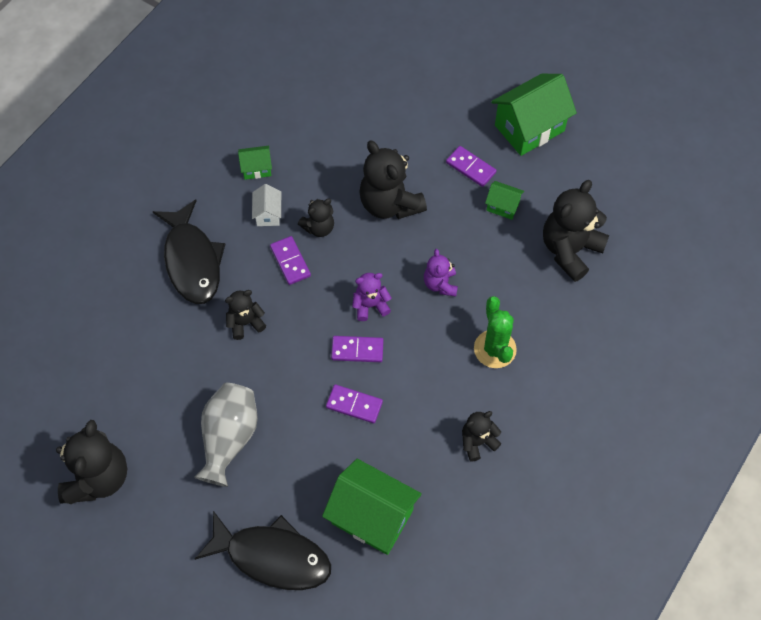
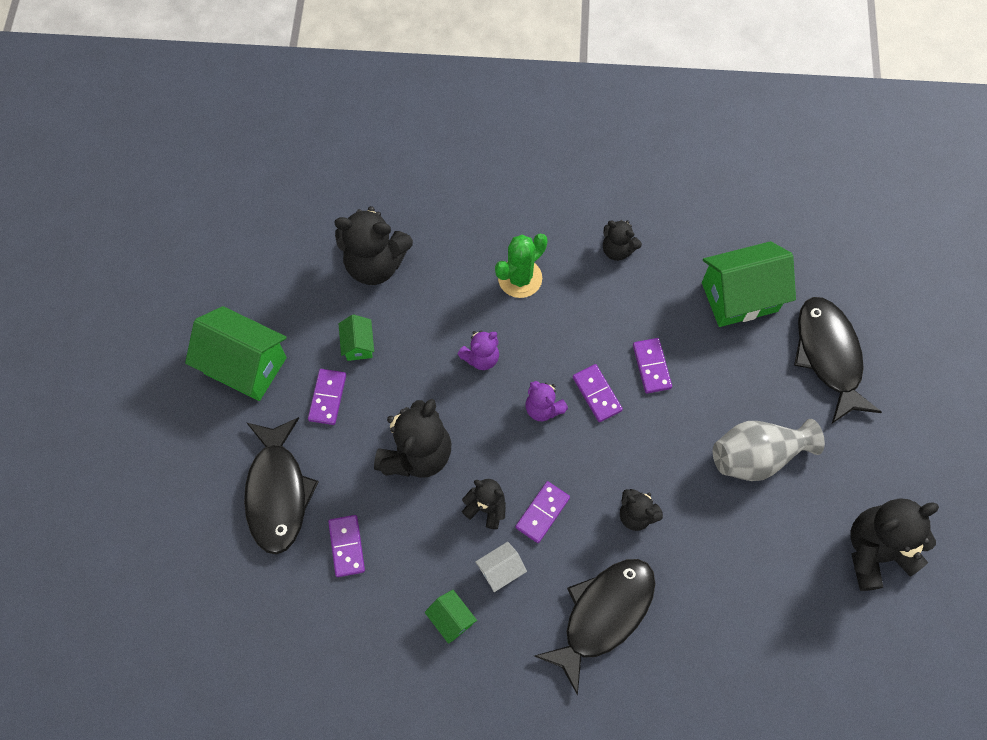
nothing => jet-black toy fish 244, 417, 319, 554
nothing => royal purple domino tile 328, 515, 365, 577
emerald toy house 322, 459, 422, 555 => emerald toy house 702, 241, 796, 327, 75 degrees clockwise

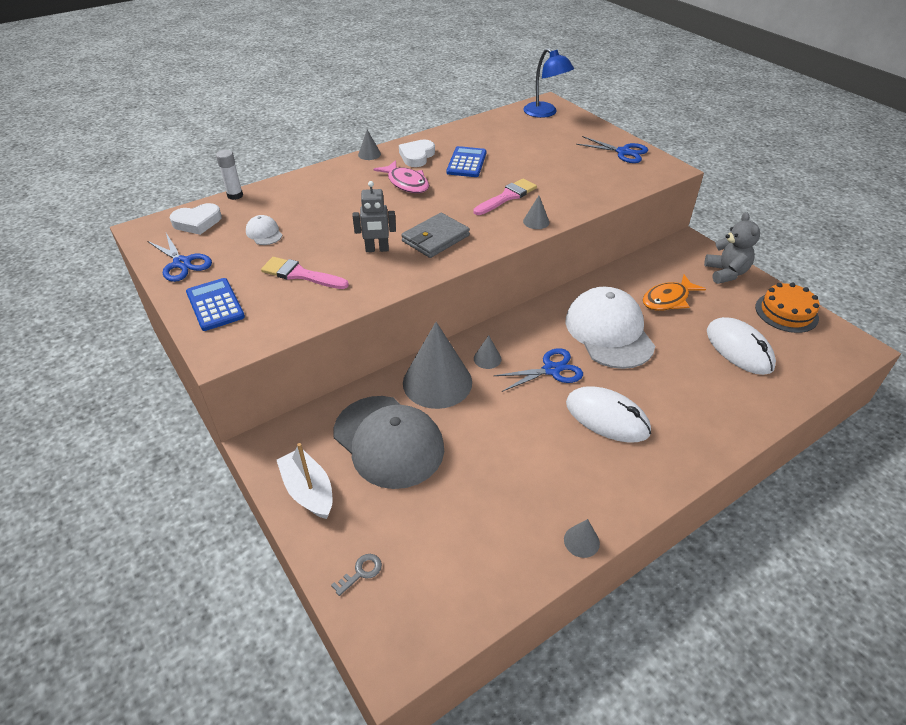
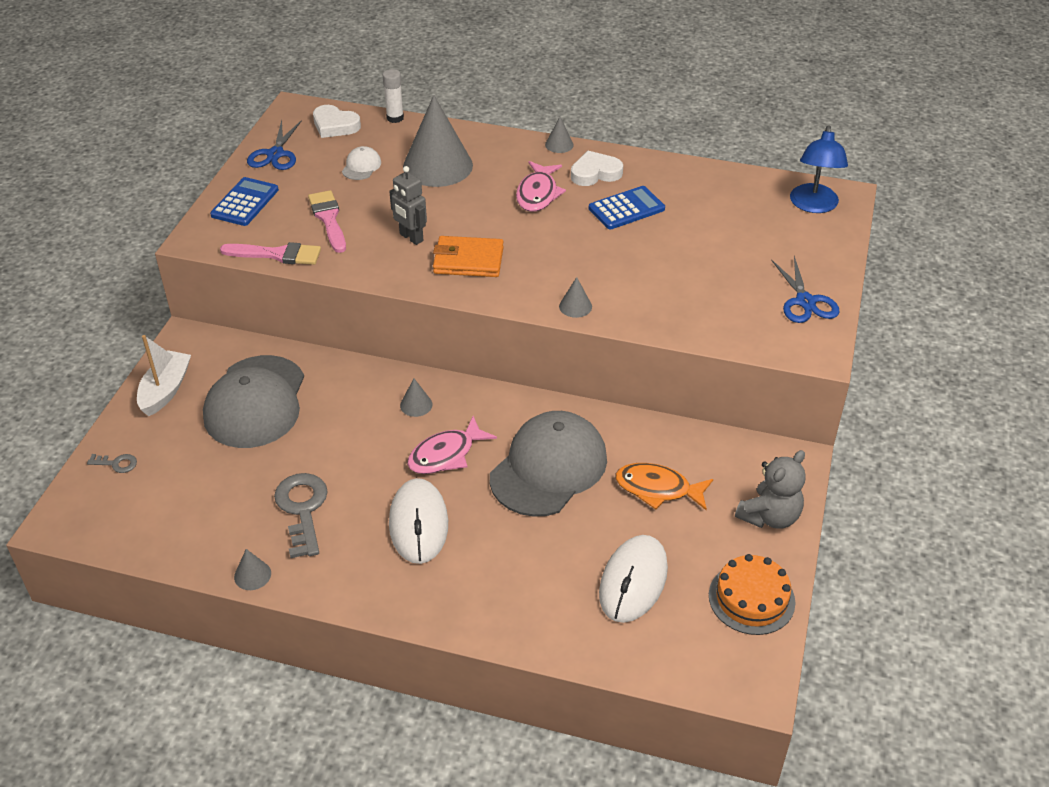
rose-pink paintbrush 473, 178, 537, 215 => rose-pink paintbrush 220, 242, 321, 265, move
nothing => gray door key 274, 473, 328, 558
gray cone shape 403, 322, 472, 409 => gray cone shape 403, 95, 473, 187, move
blue scissors 493, 348, 583, 392 => rose-pink toy fish 407, 416, 497, 474
gray card wallet 401, 213, 470, 258 => bright orange card wallet 433, 236, 504, 277
snow-white cap 566, 287, 655, 369 => gray cap 490, 411, 607, 517

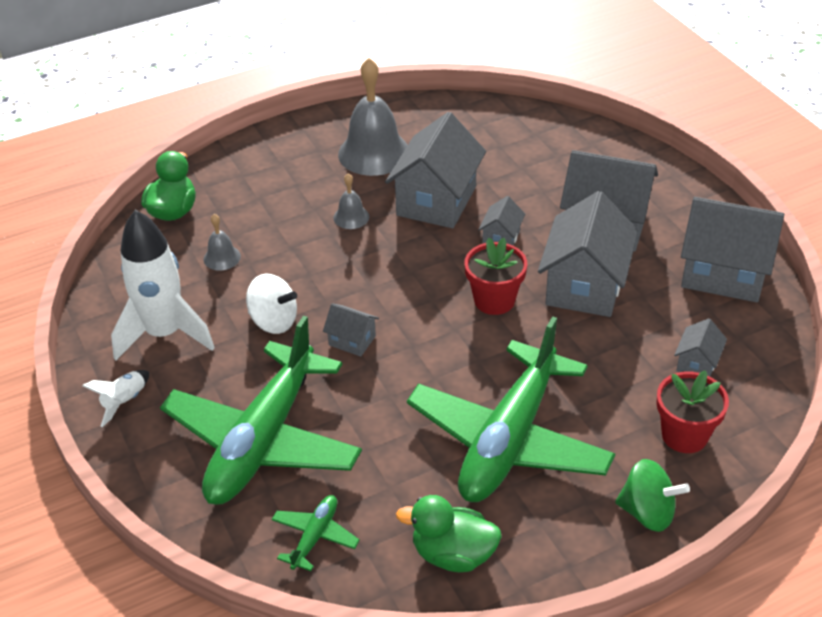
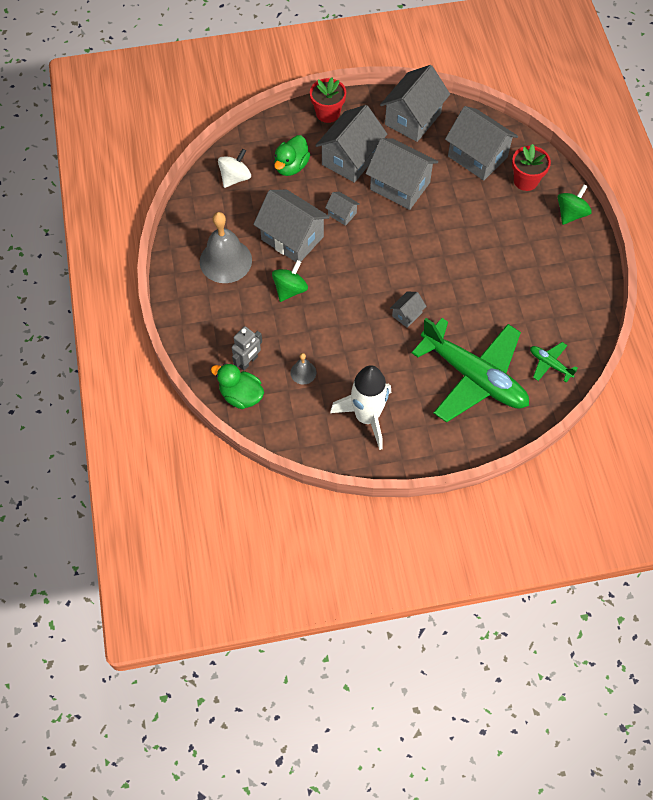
snow-white whirligig 246, 274, 297, 334 => snow-white whirligig 218, 149, 251, 188, move
nothing => gray toy robot 232, 326, 262, 370
gray school bell 333, 174, 369, 229 => emerald whirligig 272, 260, 308, 302
emerald toy duck 396, 495, 502, 572 => emerald toy duck 274, 135, 310, 176, move
scarlet potted plant 465, 238, 527, 315 => scarlet potted plant 310, 78, 346, 123, move
gray toy house 674, 318, 727, 376 => gray toy house 445, 106, 518, 180, x2.14
snow-white toy rocket 82, 370, 149, 427 => nothing
emerald toy plane 407, 316, 615, 502 => nothing

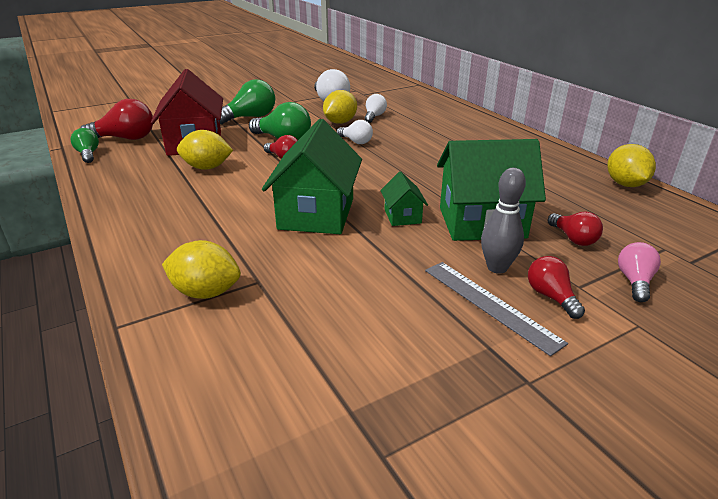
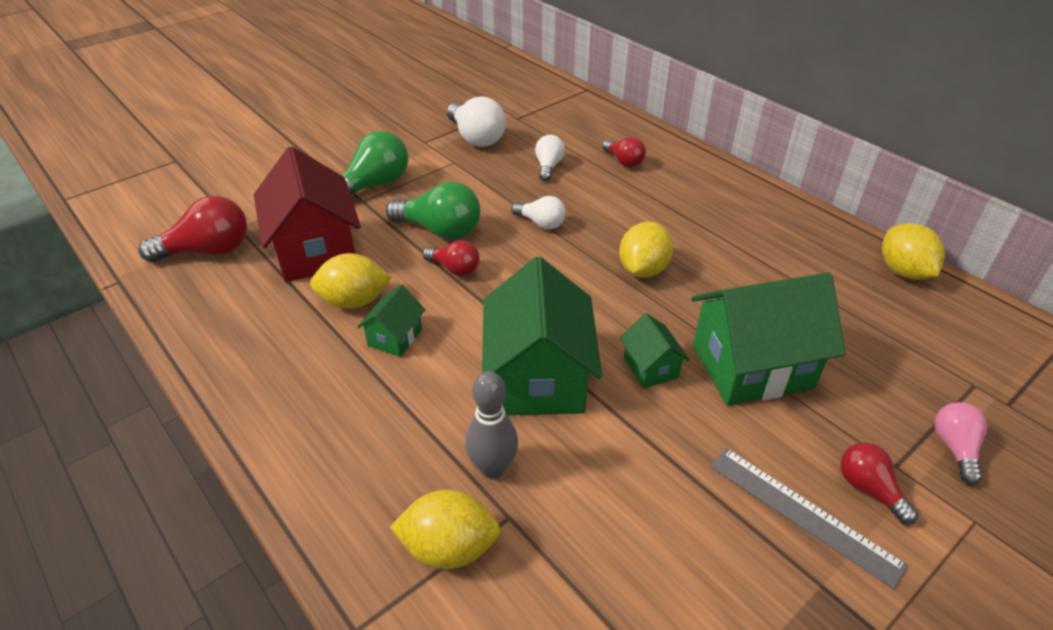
nothing => emerald toy house 357, 285, 426, 357
gray skittle 481, 168, 526, 274 => gray skittle 465, 371, 518, 479, move
scarlet bulb 548, 212, 603, 246 => scarlet bulb 602, 137, 646, 167, move
yellow citrus fruit 323, 90, 357, 124 => yellow citrus fruit 619, 221, 674, 278, move
emerald bulb 71, 128, 99, 163 => nothing

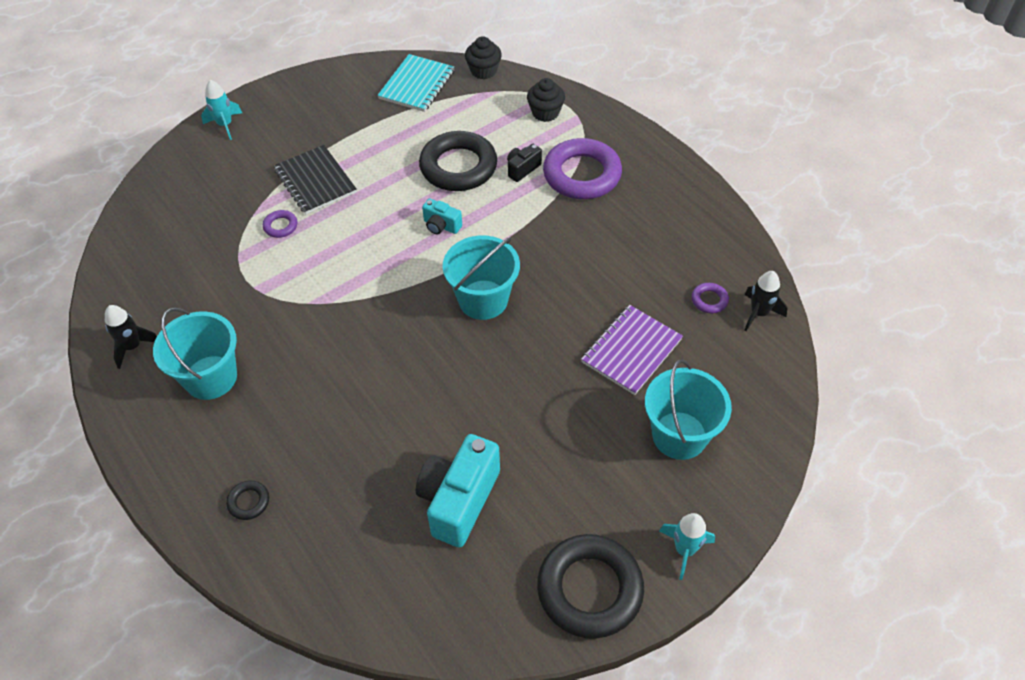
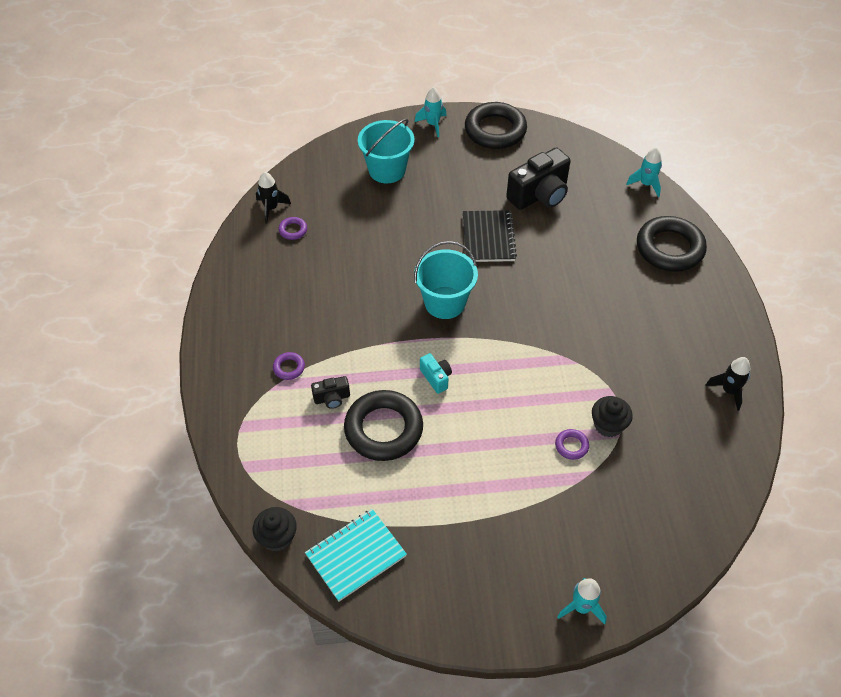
royal purple torus 543, 138, 622, 199 => royal purple torus 273, 352, 305, 380, x0.42
jet-black notebook 274, 145, 357, 214 => jet-black notebook 463, 210, 517, 262, move
turquoise photo camera 416, 434, 500, 548 => jet-black photo camera 506, 148, 571, 210
jet-black cupcake 527, 78, 565, 122 => jet-black cupcake 592, 396, 633, 437, move
nothing => turquoise toy rocket 626, 147, 662, 197
jet-black torus 226, 480, 269, 520 => jet-black torus 637, 216, 707, 272, x2.36
turquoise bucket 153, 308, 237, 400 => nothing
royal purple notebook 581, 305, 683, 395 => nothing

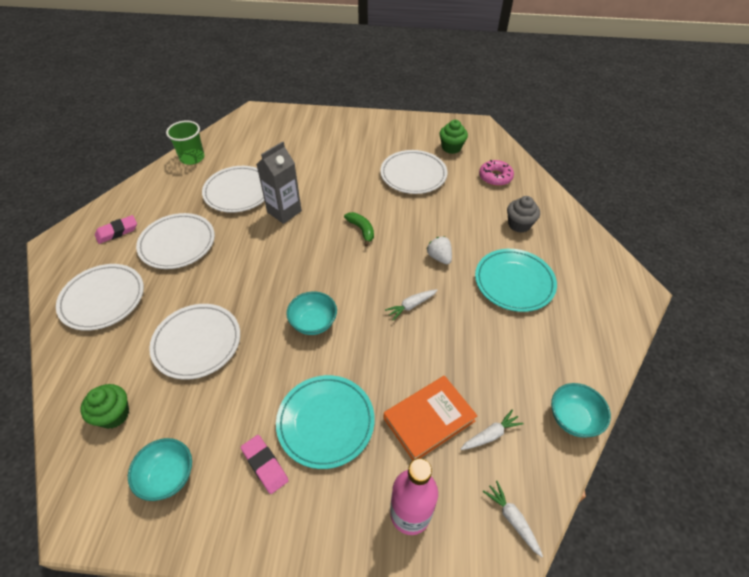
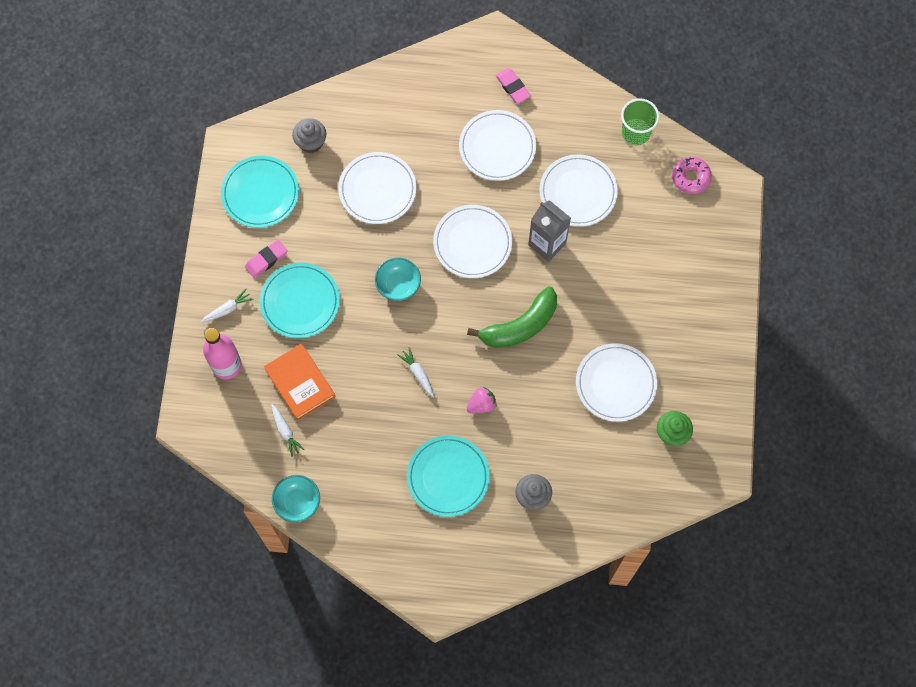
snow-white carrot 482, 481, 543, 557 => snow-white carrot 201, 288, 254, 323, move
turquoise serving bowl 128, 438, 192, 501 => turquoise flat dish 221, 156, 299, 228
emerald cupcake 80, 384, 129, 429 => gray cupcake 292, 118, 326, 153
snow-white flat dish 56, 264, 144, 331 => snow-white flat dish 433, 205, 512, 278, move
snow-white toy strawberry 427, 236, 452, 264 => rose-pink toy strawberry 466, 387, 497, 413
emerald banana 344, 212, 374, 247 => emerald banana 467, 286, 557, 348, x1.89
rose-pink donut 479, 160, 514, 186 => rose-pink donut 672, 157, 712, 194, move

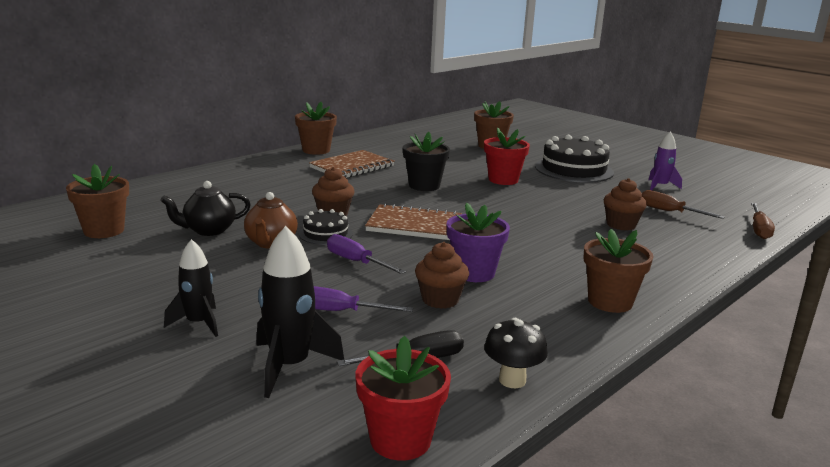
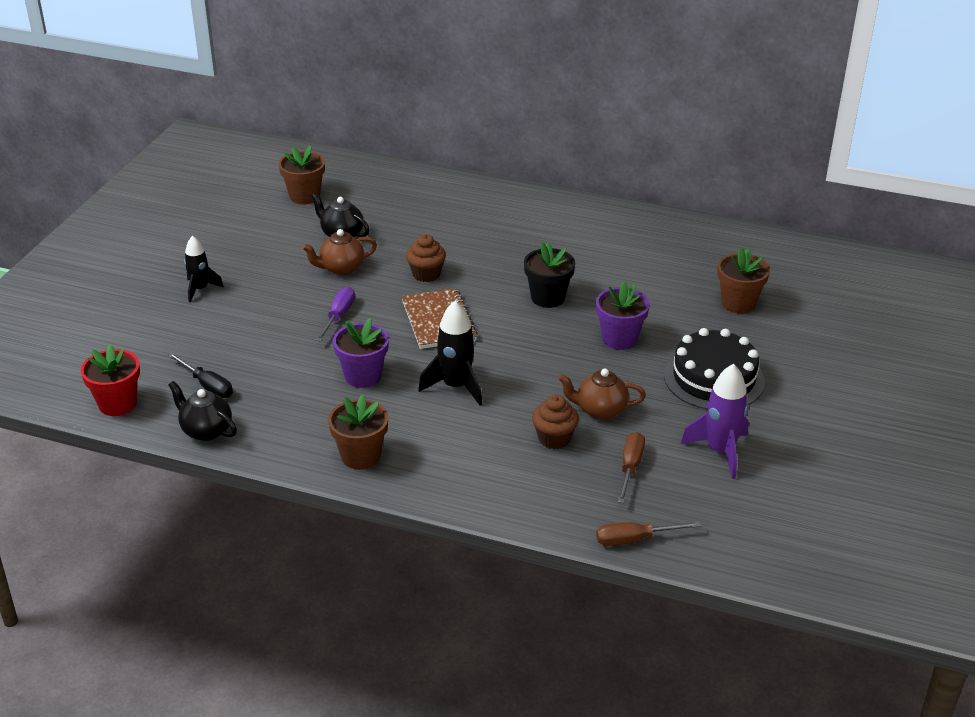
jet-black toadstool 484, 318, 548, 388 => jet-black china teapot 168, 381, 237, 441
jet-black toy rocket 256, 226, 344, 398 => jet-black toy rocket 418, 301, 482, 406, move
nothing => dark brown china teapot 558, 369, 646, 420
scarlet potted plant 484, 127, 530, 185 => royal purple potted plant 596, 281, 650, 350
royal purple toy rocket 649, 132, 682, 190 => royal purple toy rocket 681, 364, 749, 479, x1.51
dark brown potted plant 295, 102, 337, 155 => nothing
jet-black cake 299, 209, 353, 245 => nothing
dark brown notebook 309, 150, 395, 178 => nothing
royal purple hand screwdriver 314, 286, 413, 312 => nothing
dark brown cupcake 415, 242, 469, 309 => nothing

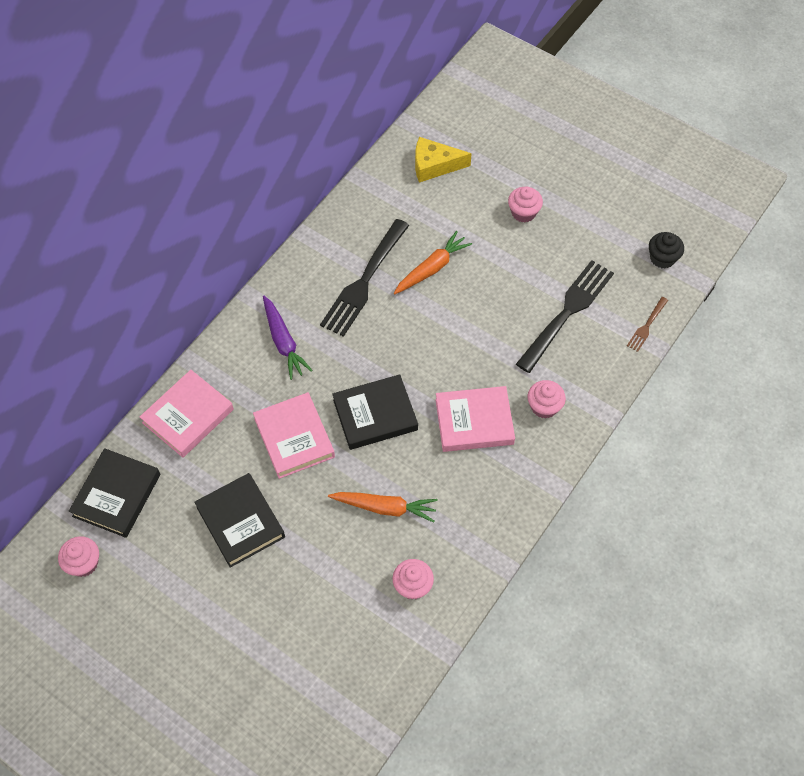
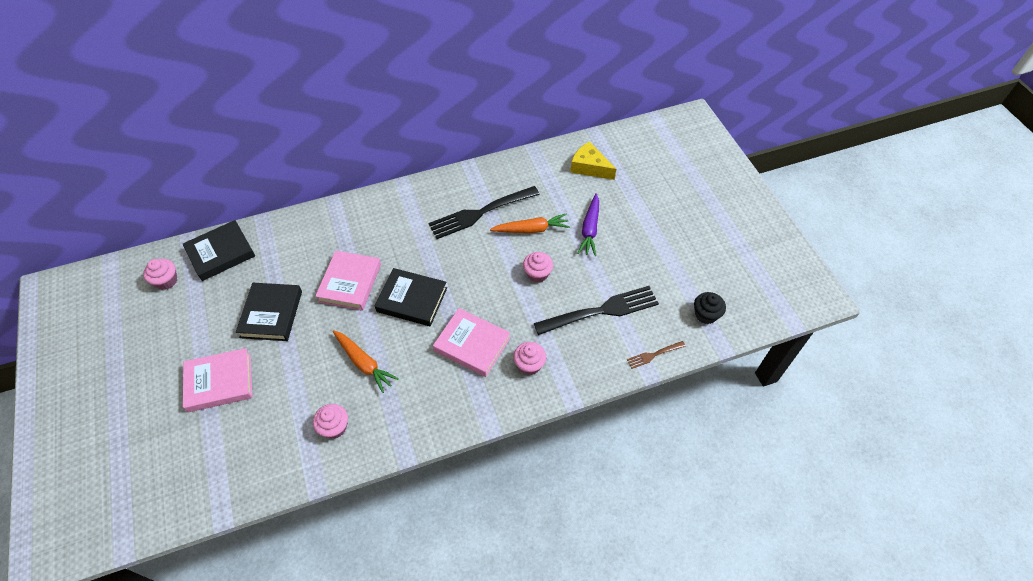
rose-pink hardcover 140, 370, 234, 458 => rose-pink hardcover 183, 348, 253, 412, move
rose-pink cupcake 508, 187, 543, 222 => rose-pink cupcake 523, 252, 553, 283, move
royal purple carrot 263, 296, 313, 380 => royal purple carrot 577, 193, 599, 256, move

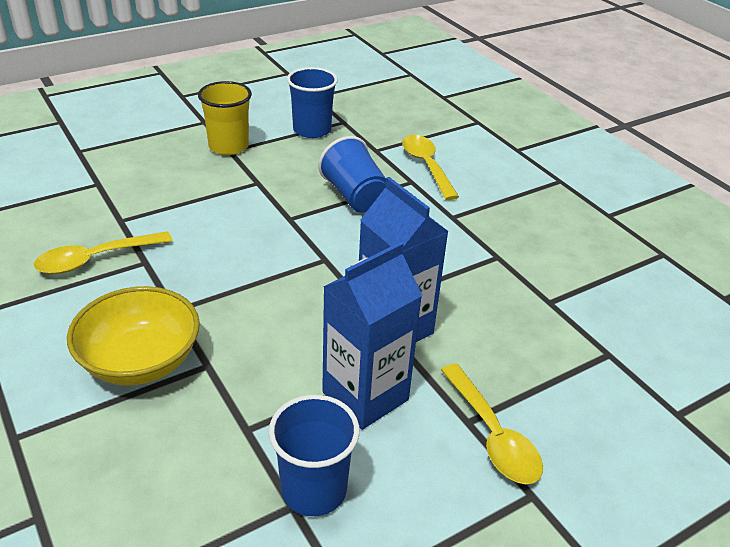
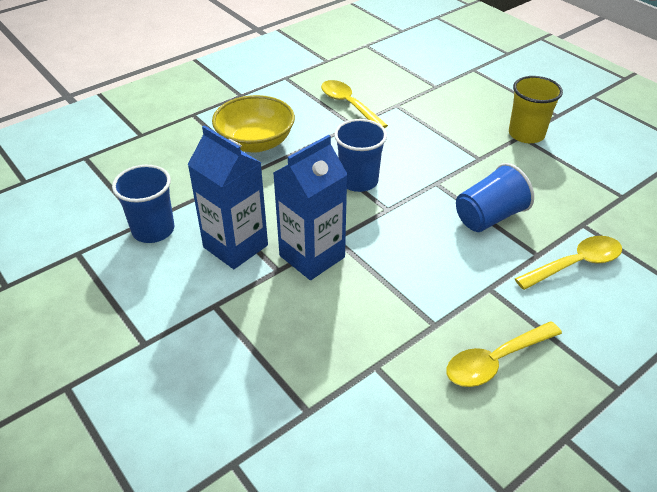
blue tumbler 287, 67, 338, 138 => blue tumbler 334, 119, 387, 192, move
yellow teaspoon 441, 364, 543, 484 => yellow teaspoon 446, 321, 562, 387, move

